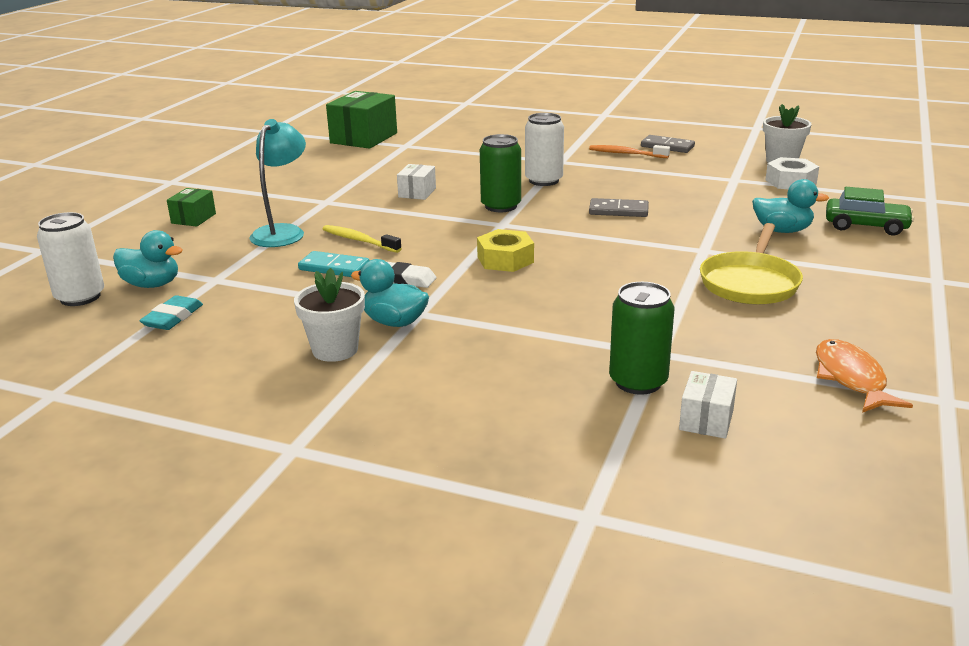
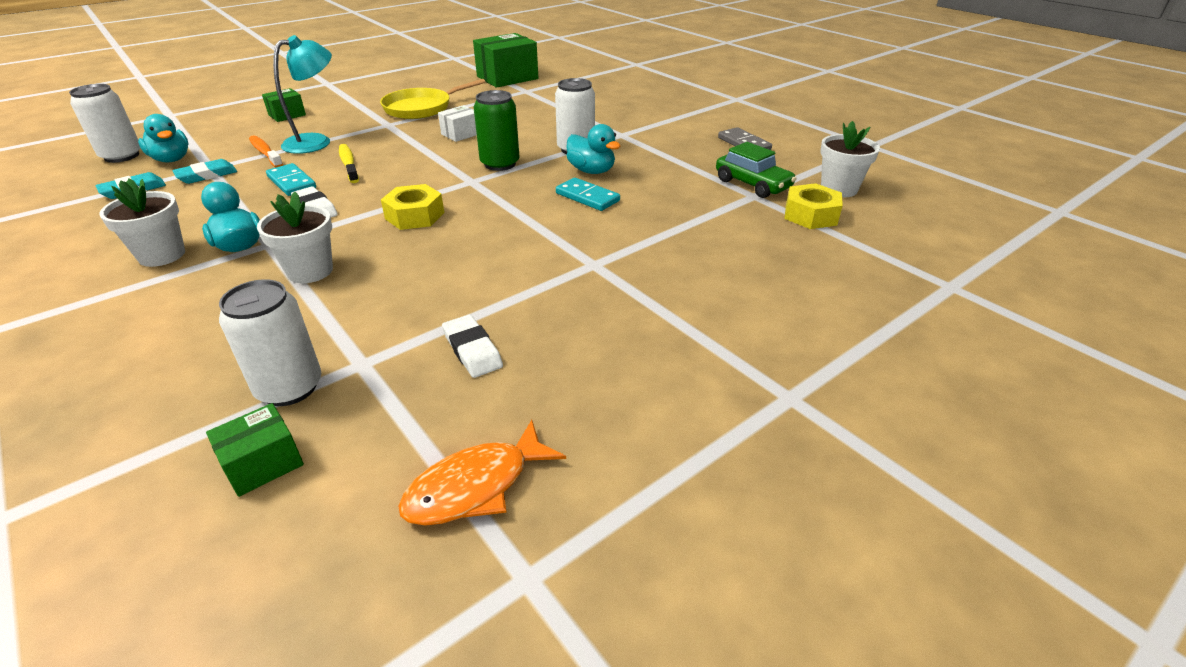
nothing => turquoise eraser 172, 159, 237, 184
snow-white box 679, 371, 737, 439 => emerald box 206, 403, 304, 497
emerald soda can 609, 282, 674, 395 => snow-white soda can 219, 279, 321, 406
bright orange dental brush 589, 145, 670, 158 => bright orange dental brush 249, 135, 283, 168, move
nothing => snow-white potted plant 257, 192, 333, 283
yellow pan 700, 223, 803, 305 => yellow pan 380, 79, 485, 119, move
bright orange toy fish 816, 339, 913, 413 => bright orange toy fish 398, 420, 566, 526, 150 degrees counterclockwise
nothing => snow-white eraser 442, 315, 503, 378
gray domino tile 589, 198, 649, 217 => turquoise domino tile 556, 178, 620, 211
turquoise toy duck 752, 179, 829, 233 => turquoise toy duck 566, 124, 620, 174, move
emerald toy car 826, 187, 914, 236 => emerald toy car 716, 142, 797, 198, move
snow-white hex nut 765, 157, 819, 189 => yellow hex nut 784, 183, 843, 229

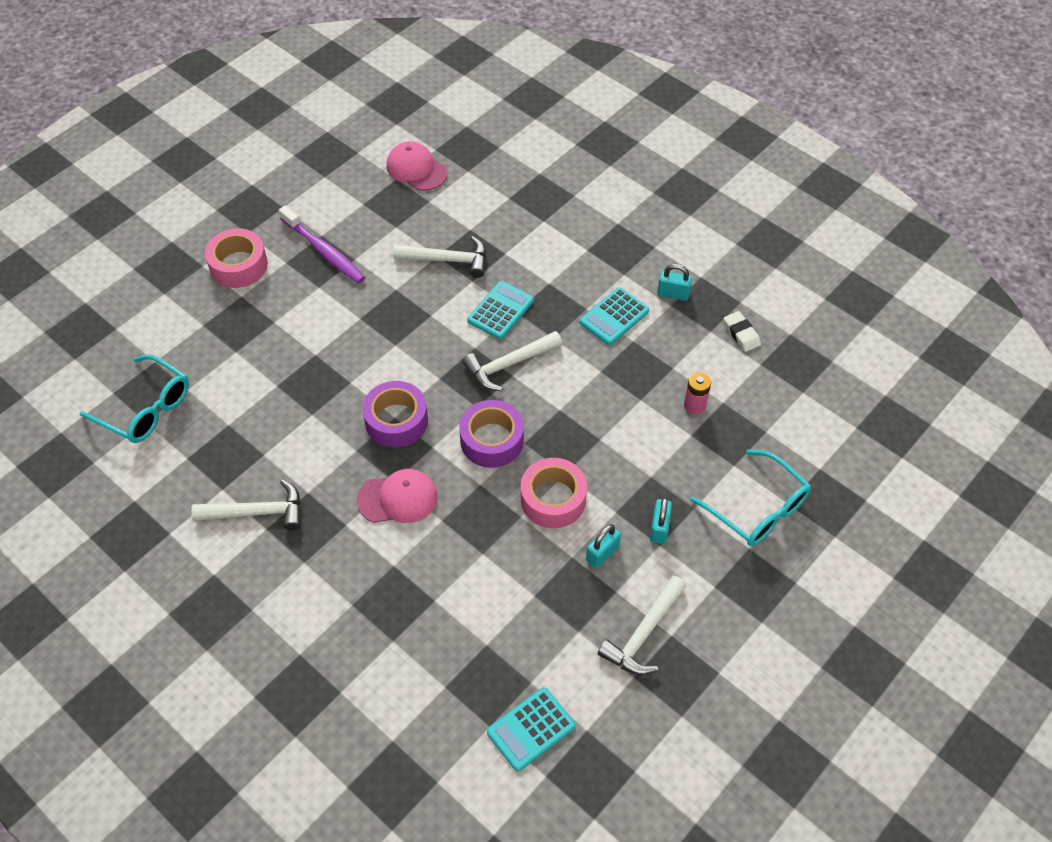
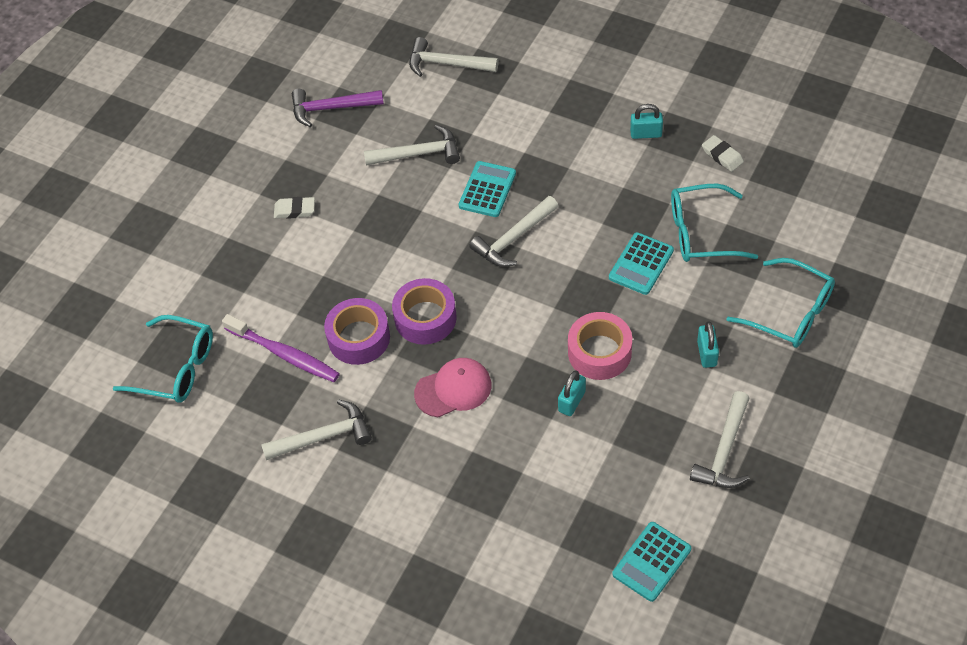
royal purple dental brush 279, 205, 365, 284 => royal purple dental brush 222, 314, 340, 382, move
nothing => snow-white eraser 274, 197, 315, 219
nothing => royal purple claw hammer 292, 89, 384, 127
royal purple sticky tape 459, 400, 524, 468 => royal purple sticky tape 324, 298, 390, 365, move
nothing => snow-white claw hammer 409, 37, 499, 77
turquoise small lock 586, 524, 621, 568 => turquoise small lock 558, 371, 586, 416, move
turquoise pocket calculator 580, 287, 649, 345 => turquoise pocket calculator 609, 232, 674, 295, move
rose-pink battery 684, 372, 711, 414 => turquoise glasses 671, 184, 758, 262
rose-pink sticky tape 205, 228, 268, 288 => nothing
rose-pink cap 386, 141, 448, 191 => nothing

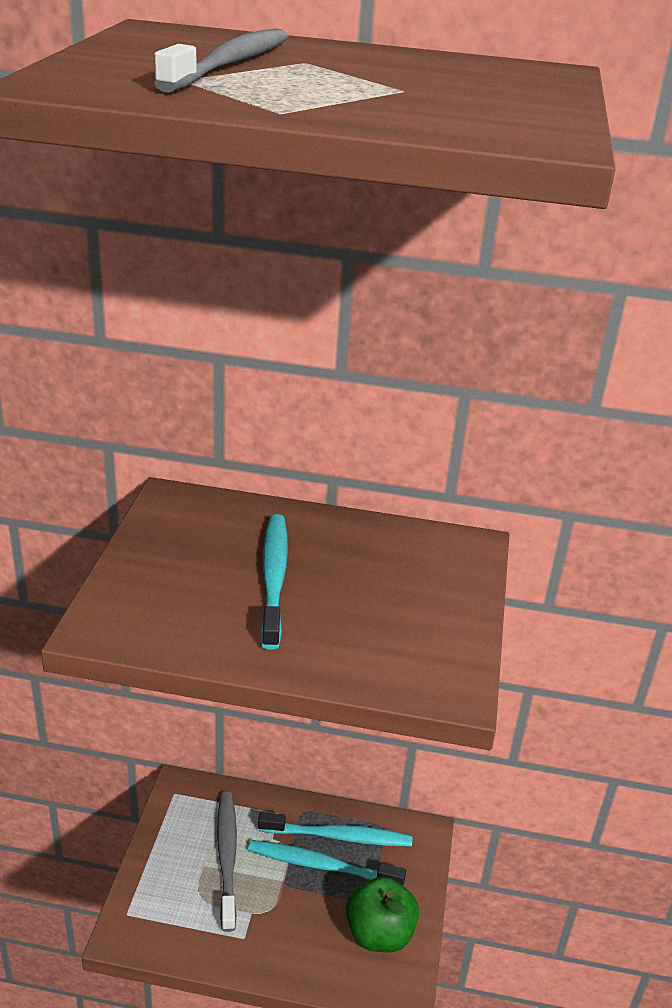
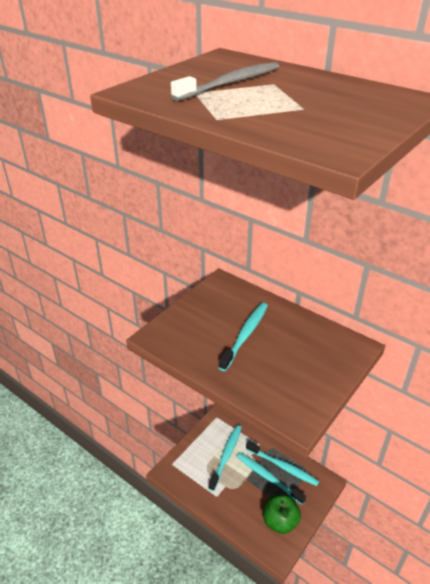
gray dental brush 217, 792, 237, 932 => turquoise dental brush 208, 425, 242, 491

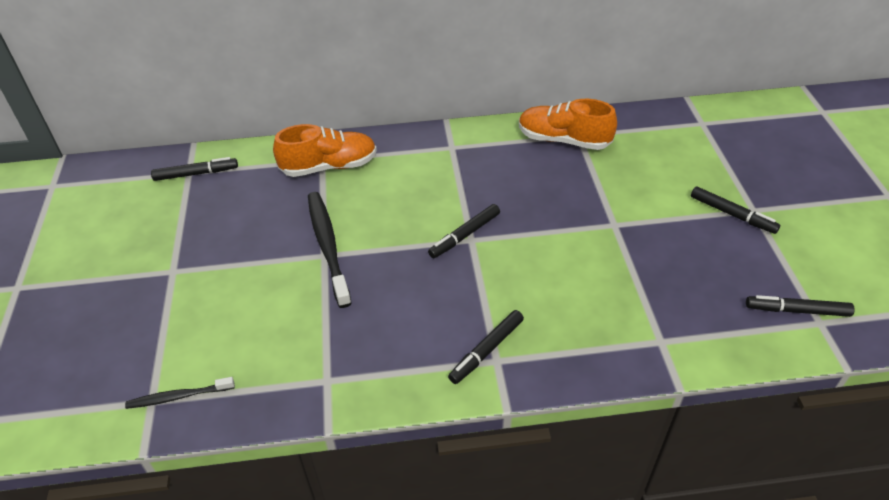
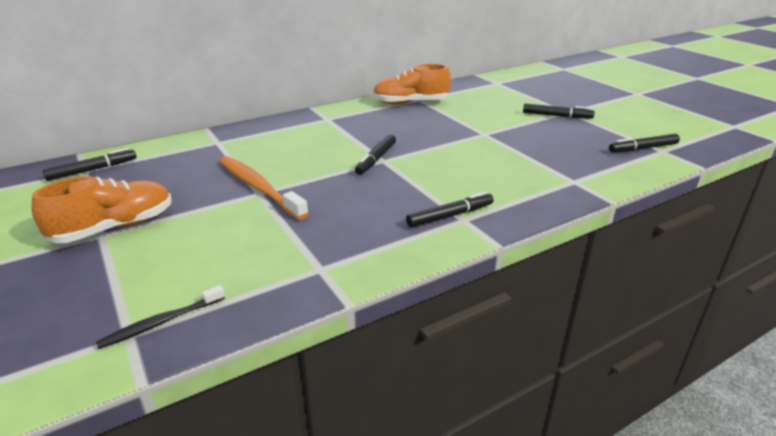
bright orange shoe 273, 124, 377, 177 => bright orange shoe 32, 176, 172, 243, move
jet-black dental brush 308, 192, 352, 308 => bright orange dental brush 220, 156, 309, 220
jet-black felt pen 448, 310, 524, 384 => jet-black felt pen 406, 191, 493, 228, 135 degrees counterclockwise

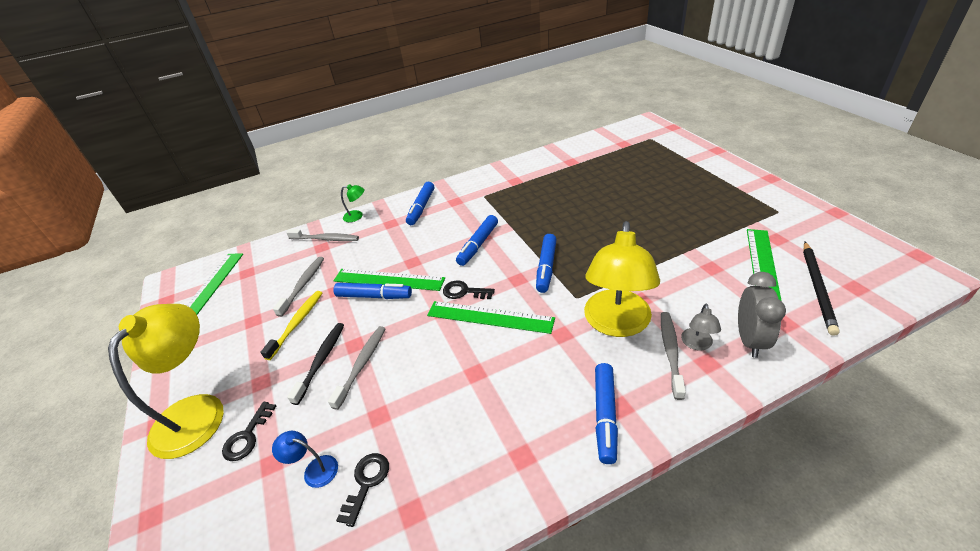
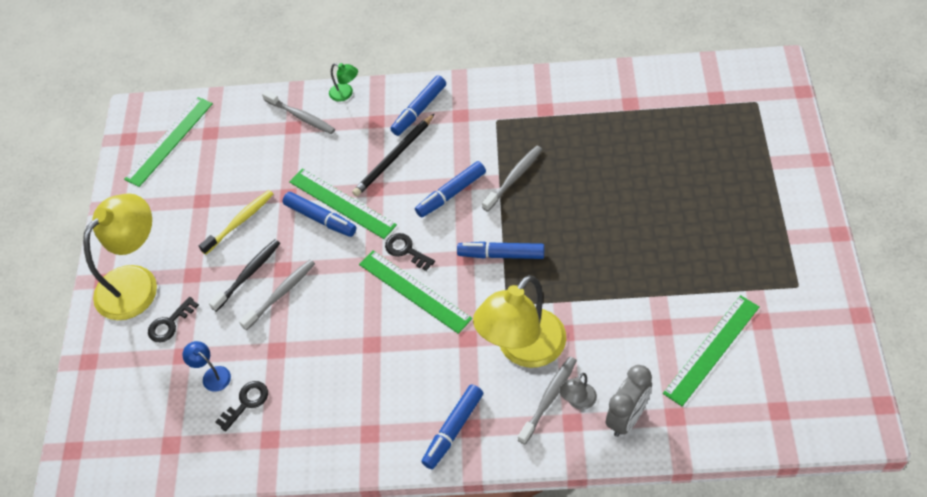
jet-black wooden pencil 803, 242, 840, 336 => jet-black wooden pencil 352, 113, 435, 197, move
blue felt pen 536, 234, 557, 293 => blue felt pen 457, 242, 544, 259, 60 degrees clockwise
gray dental brush 273, 257, 324, 317 => gray dental brush 482, 146, 542, 212, move

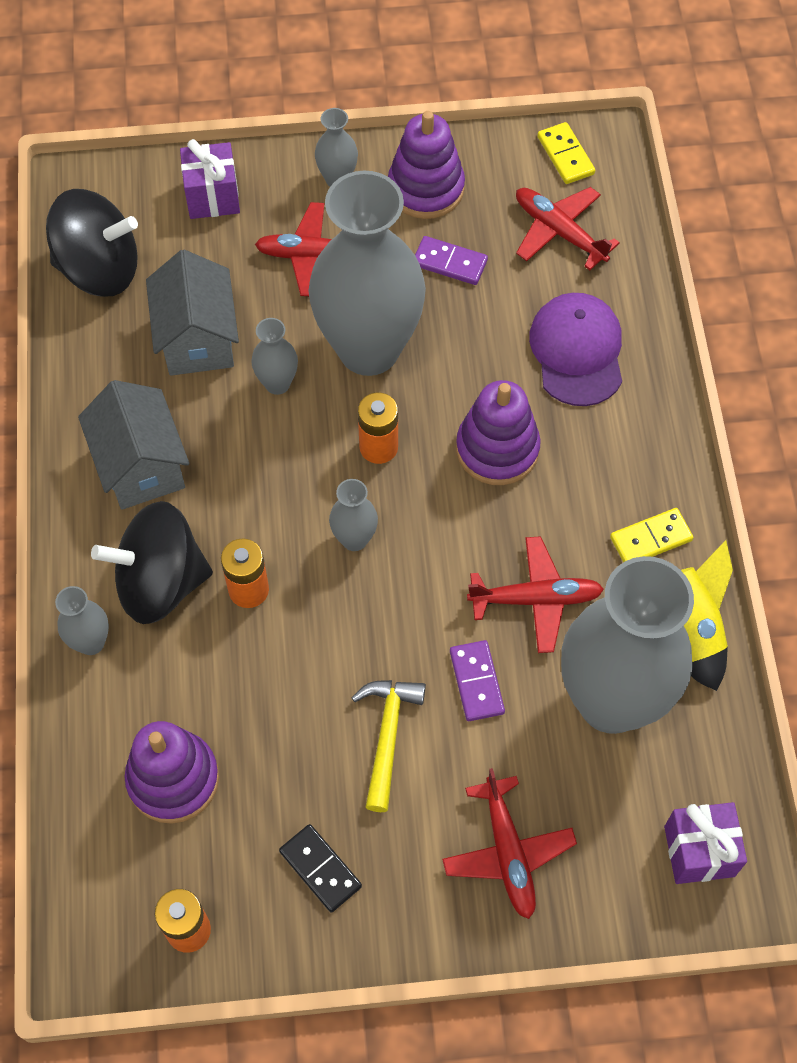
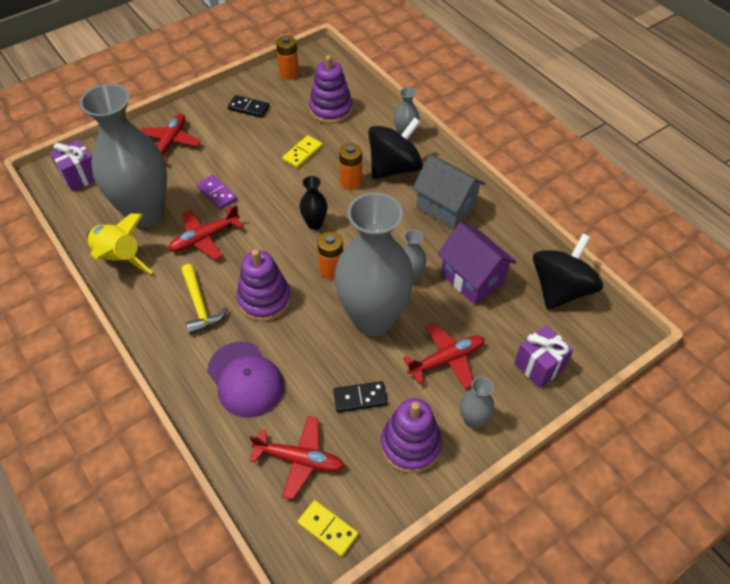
scarlet toy plane 442, 768, 577, 919 => scarlet toy plane 140, 114, 201, 163, 60 degrees clockwise
yellow claw hammer 351, 680, 426, 812 => yellow claw hammer 181, 264, 228, 335, move
yellow domino tile 610, 508, 694, 562 => yellow domino tile 282, 135, 323, 168, move
gray flower vase 329, 479, 378, 551 => jet-black flower vase 300, 176, 328, 230
royal purple domino tile 415, 236, 488, 285 => jet-black domino tile 333, 381, 387, 412
gray toy house 146, 250, 239, 376 => royal purple toy house 437, 223, 516, 305
jet-black whirligig 46, 189, 138, 297 => jet-black whirligig 533, 234, 603, 310, 150 degrees clockwise

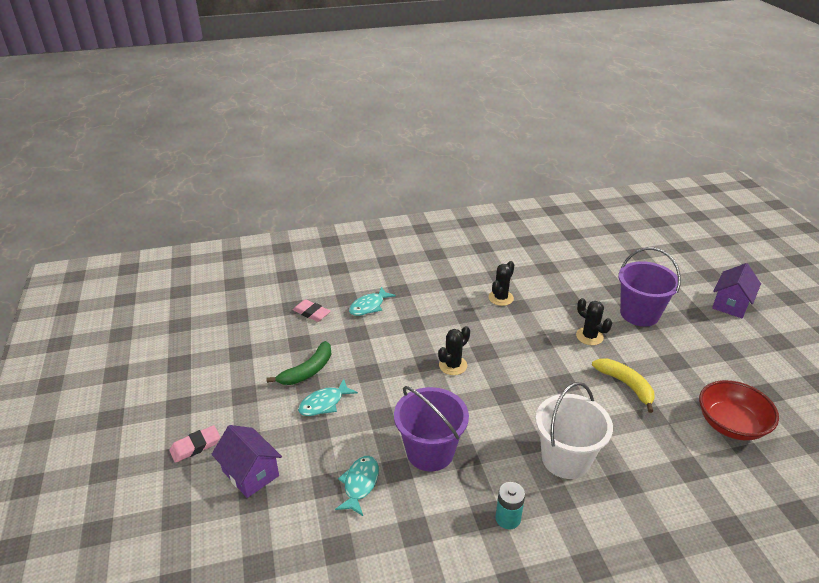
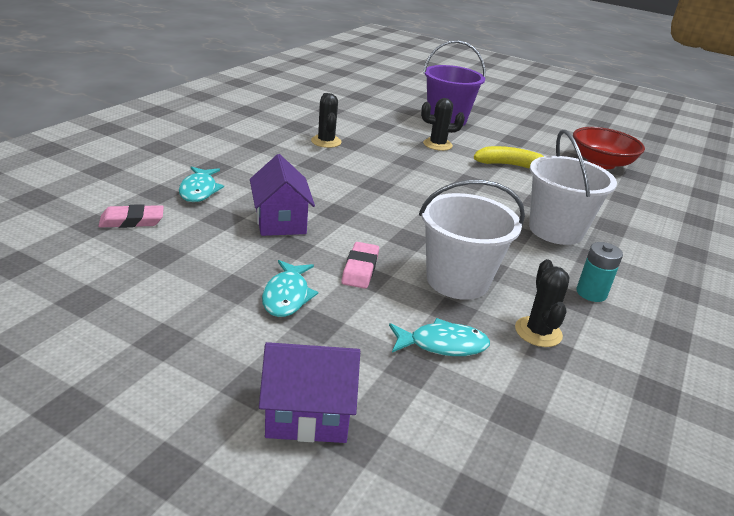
royal purple toy house 712, 263, 761, 318 => royal purple toy house 250, 154, 315, 236, move
rose-pink eraser 169, 425, 220, 463 => rose-pink eraser 341, 242, 379, 289, move
turquoise toy fish 335, 456, 379, 516 => turquoise toy fish 389, 318, 490, 356, 120 degrees clockwise
royal purple bucket 394, 386, 469, 471 => snow-white bucket 419, 180, 525, 300
jet-black saguaro cactus 438, 326, 470, 375 => jet-black saguaro cactus 515, 259, 570, 347, move
emerald banana 266, 341, 331, 385 => nothing

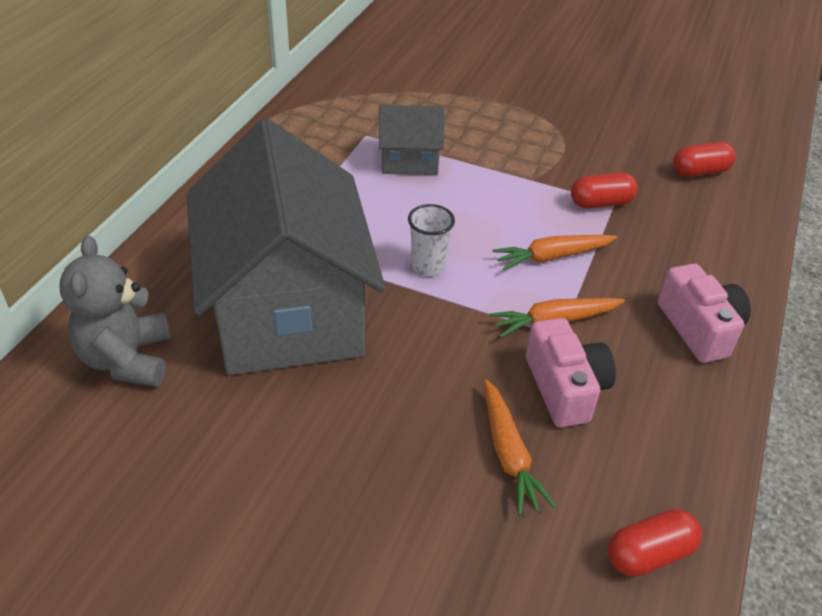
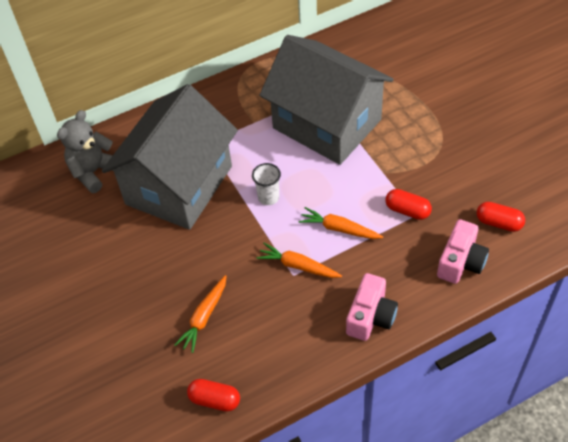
gray toy house 379, 105, 444, 175 => gray toy house 259, 35, 393, 165, x2.24
rose-pink photo camera 526, 318, 616, 428 => rose-pink photo camera 437, 219, 489, 284, move

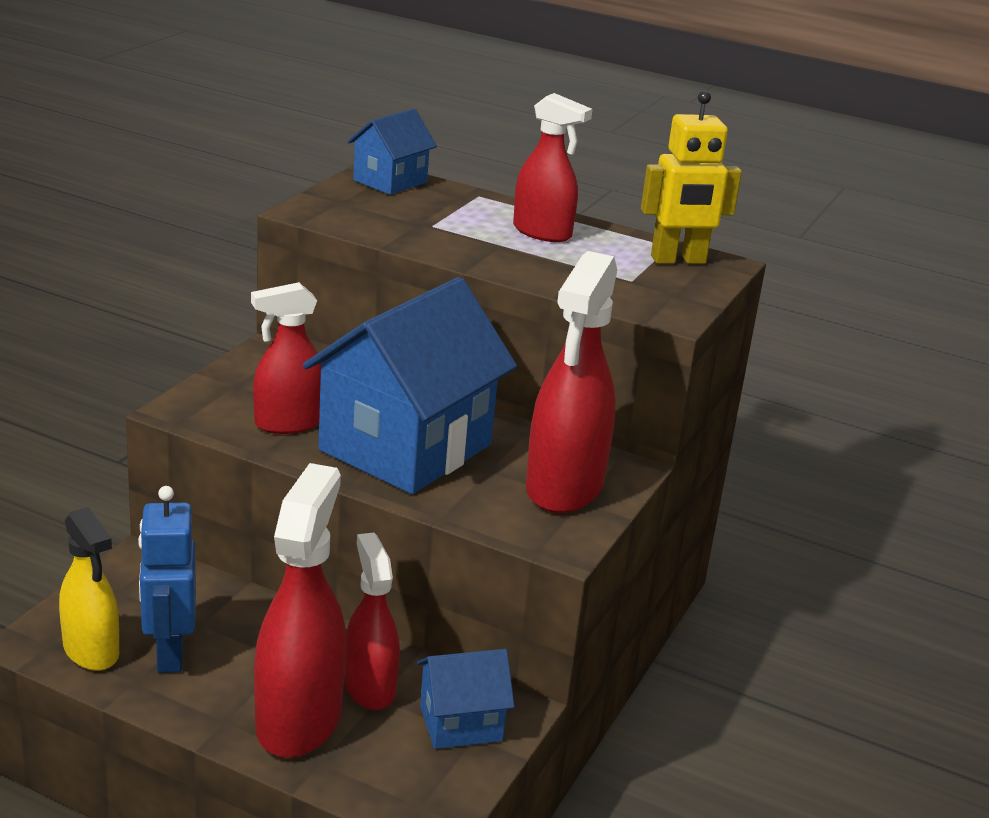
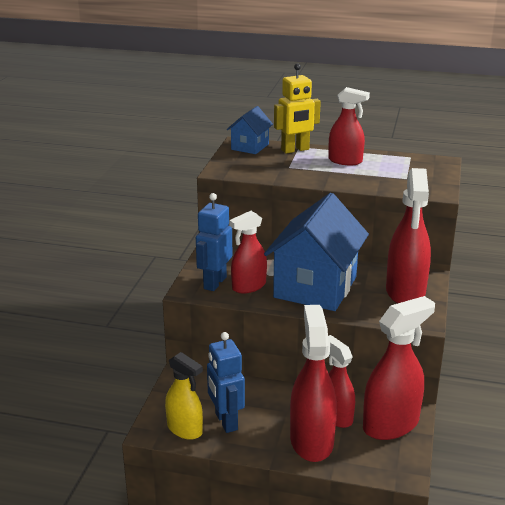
nothing => blue toy robot 196, 193, 232, 291
yellow toy robot 641, 91, 742, 264 => yellow toy robot 274, 63, 321, 153, move
blue toy house 417, 649, 515, 749 => scarlet spray bottle 363, 296, 435, 440

